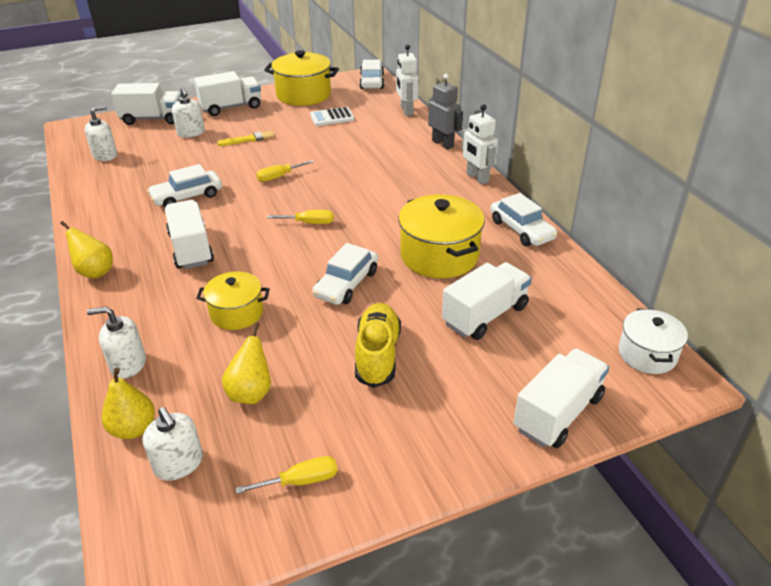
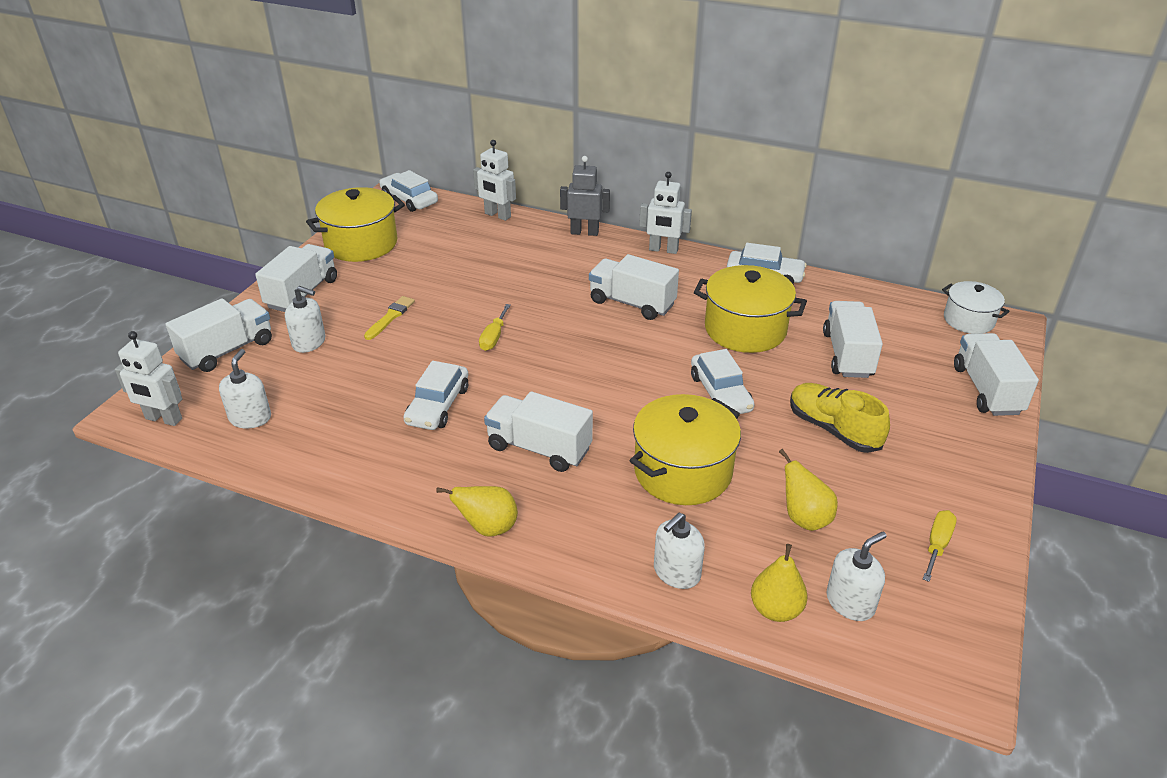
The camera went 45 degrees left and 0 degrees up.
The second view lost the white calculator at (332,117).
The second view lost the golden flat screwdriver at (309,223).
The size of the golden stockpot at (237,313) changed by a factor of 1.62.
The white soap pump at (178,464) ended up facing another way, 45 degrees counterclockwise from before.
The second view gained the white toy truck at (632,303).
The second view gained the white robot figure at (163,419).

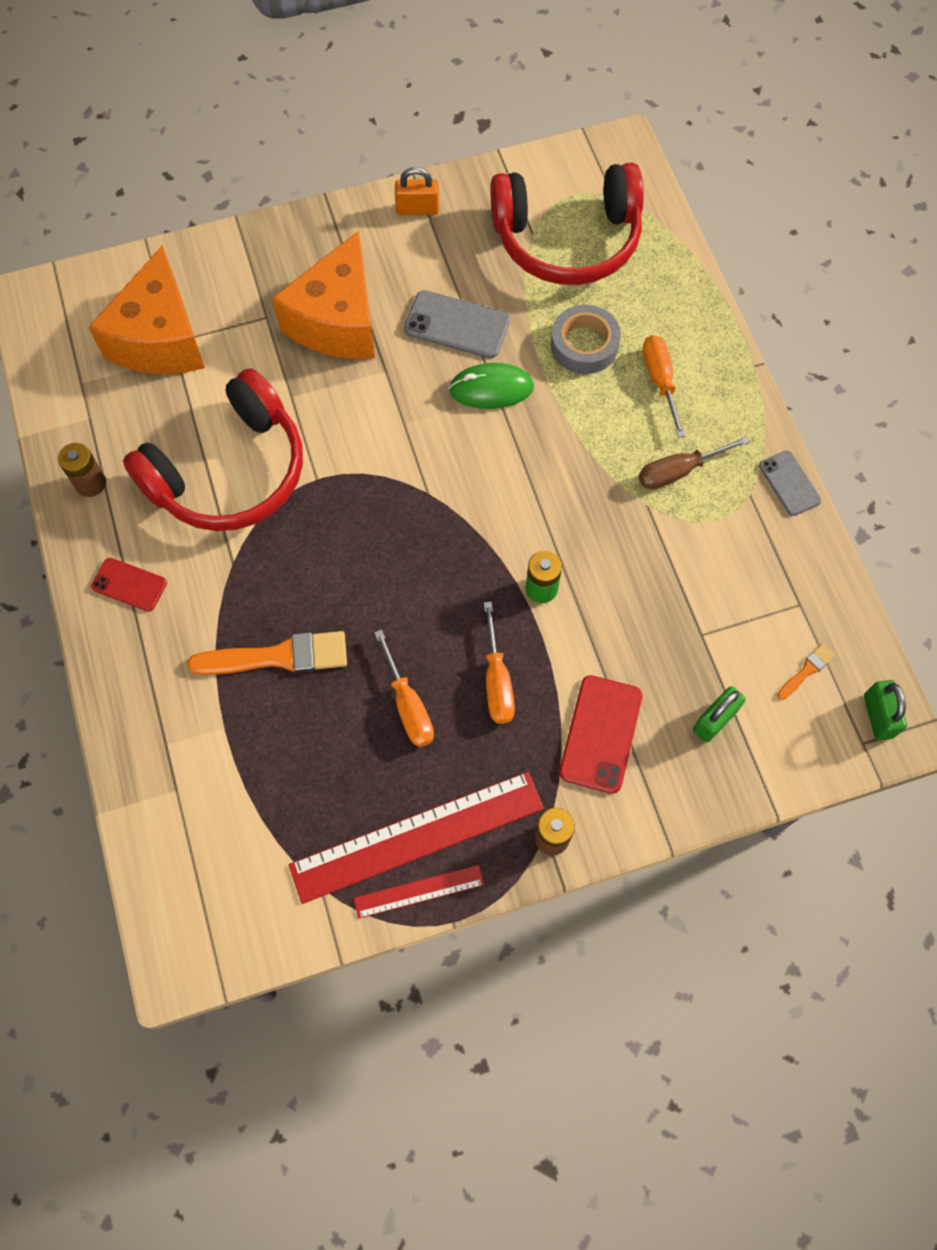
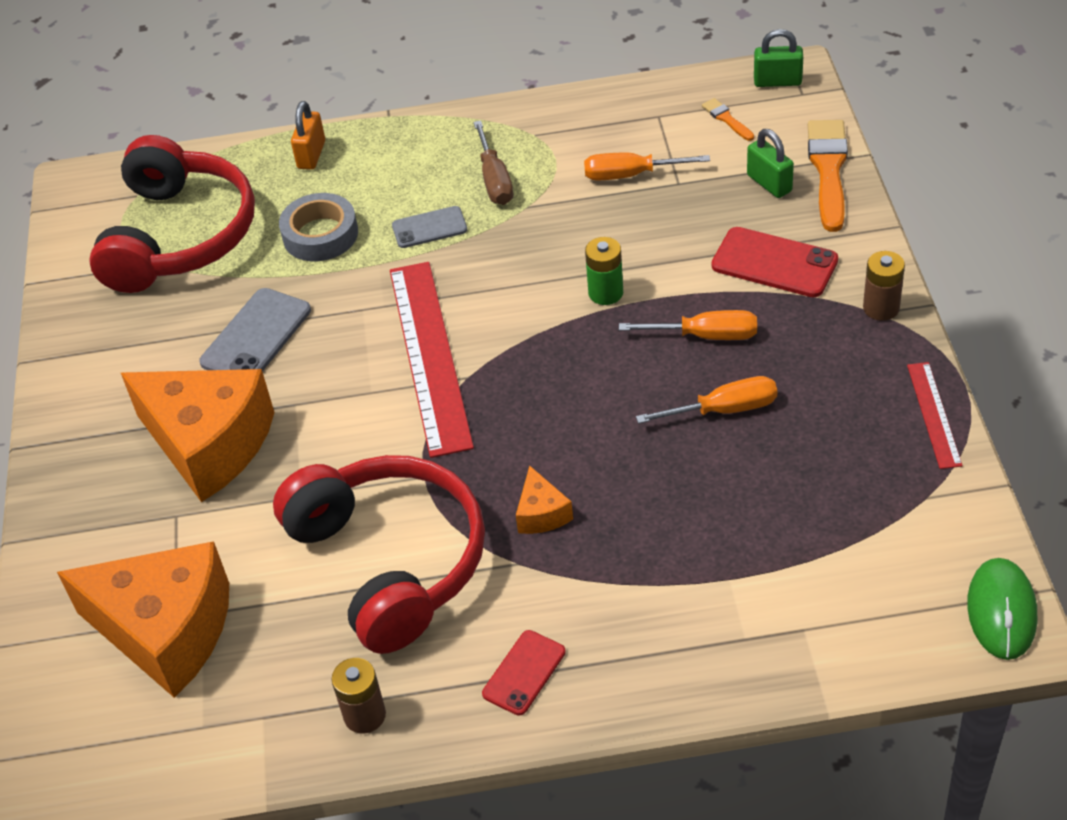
The camera went 75 degrees left and 20 degrees down.
The bright orange small lock ended up elsewhere, having gone from (417,209) to (311,155).
The bright orange flat screwdriver ended up elsewhere, having gone from (660,381) to (631,175).
The leaf-green computer mouse ended up elsewhere, having gone from (491,388) to (1001,611).
The ash-grey phone ended up elsewhere, having gone from (789,483) to (429,228).
The bright orange paintbrush ended up elsewhere, having gone from (278,656) to (828,170).
The red ruler ended up elsewhere, having gone from (417,837) to (430,355).
The second view gained the bright orange cheese wedge at (541,513).

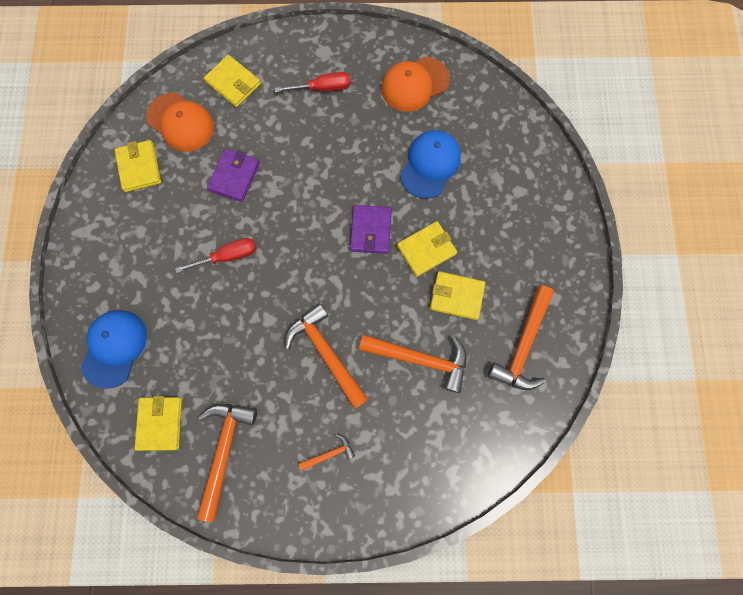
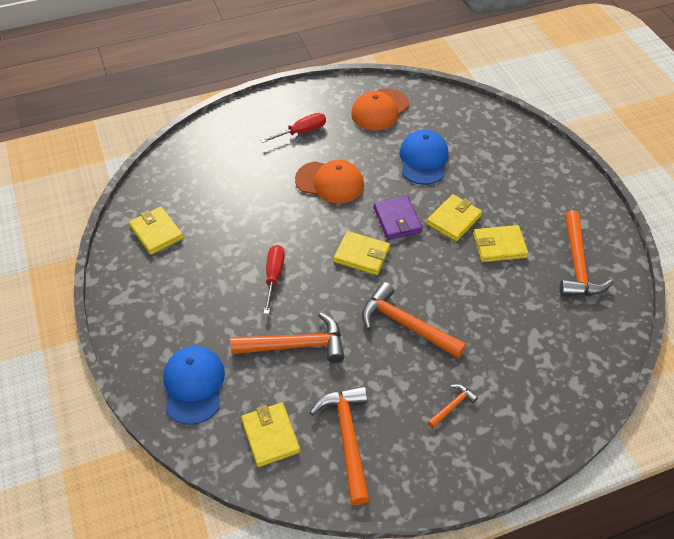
The camera went 20 degrees left and 25 degrees down.
The golden card wallet ended up elsewhere, having gone from (233,83) to (362,255).
The bright orange cap ended up elsewhere, having gone from (180,122) to (330,182).
The second view lost the purple card wallet at (234,176).
The red flat screwdriver at (227,256) ended up facing another way, 45 degrees counterclockwise from before.
The bright orange carpenter's hammer ended up elsewhere, having gone from (420,359) to (296,345).

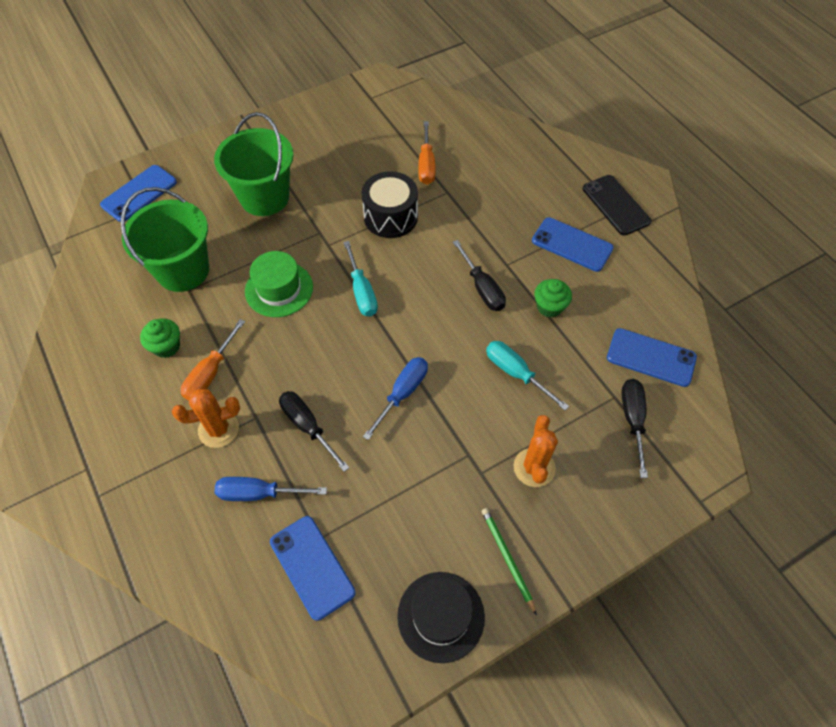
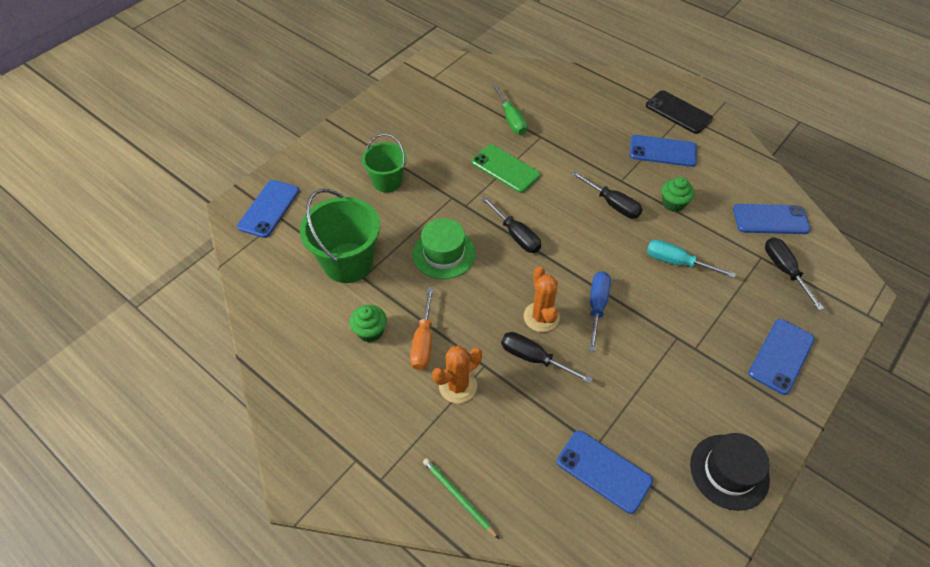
The camera went 20 degrees left and 5 degrees down.
The size of the leaf-green sand bucket at (265,197) changed by a factor of 0.63.
What was the bright orange flat screwdriver at (426,164) turned into the leaf-green flat screwdriver at (511,119).
Where the black toy drum stood at (390,217), the leaf-green phone came to stand at (505,169).
What was the teal flat screwdriver at (361,291) turned into the black flat screwdriver at (516,235).
The bright orange saguaro cactus ended up elsewhere, having gone from (534,467) to (541,317).
The second view lost the royal blue flat screwdriver at (259,493).
The leaf-green wooden pencil ended up elsewhere, having gone from (507,558) to (458,497).
The second view gained the royal blue phone at (781,356).

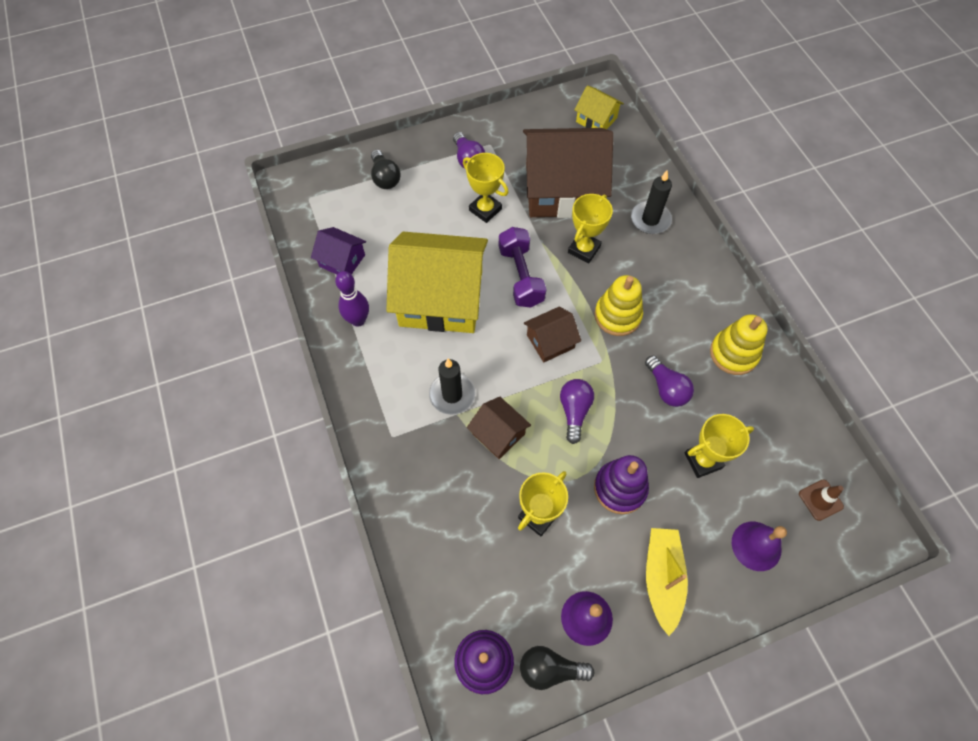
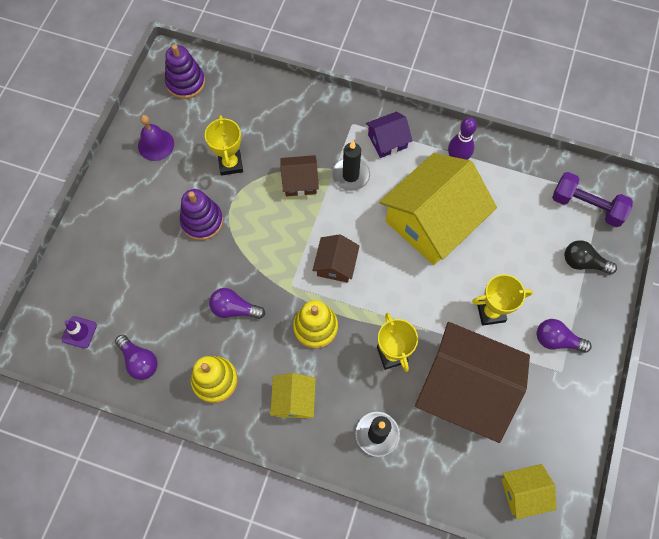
The camera went 130 degrees right and 5 degrees up.
The russet cottage at (561,190) ended up facing another way, 75 degrees clockwise from before.
The purple cottage ended up elsewhere, having gone from (342,261) to (387,141).
The purple hand weight ended up elsewhere, having gone from (520,276) to (586,206).
The purple lightbulb ended up elsewhere, having gone from (574,411) to (139,361).
The second view lost the golden prize cup at (703,460).
What was the russet safety cone at (820,500) turned into the purple safety cone at (79,332).
The second view lost the purple hand bell at (756,546).
The second view lost the golden sailboat at (662,578).
The second view lost the black lightbulb at (550,669).
The second view gained the golden cottage at (294,400).

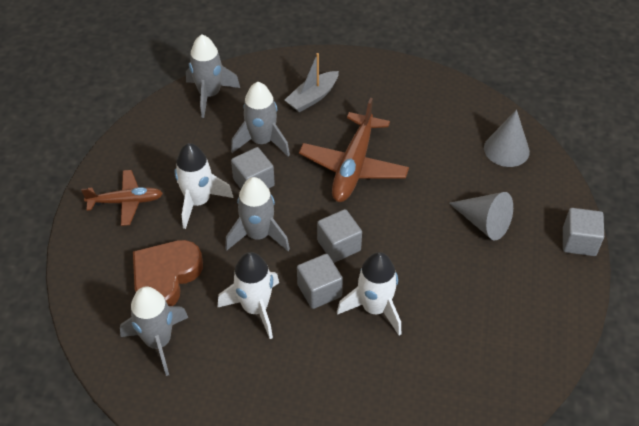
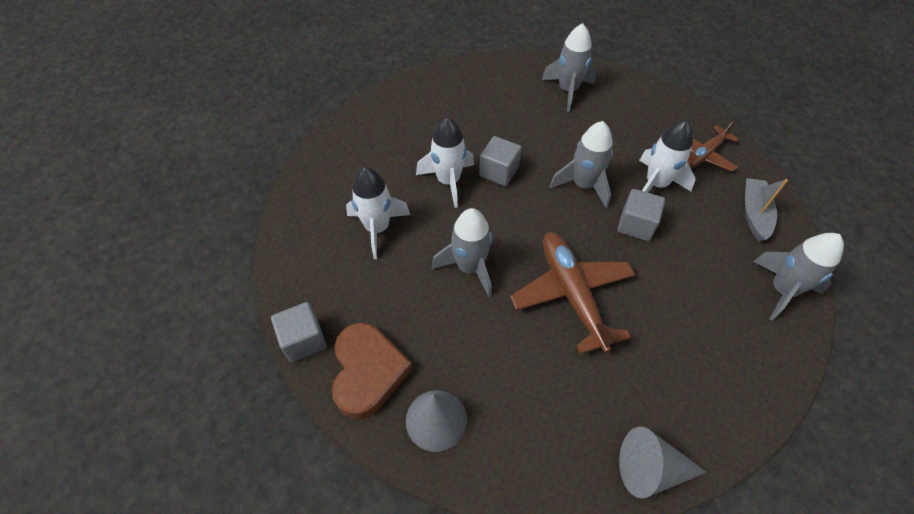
The camera went 145 degrees right and 5 degrees up.
The ash-grey sailboat ended up elsewhere, having gone from (312,97) to (754,214).
The ash-grey rocket ended up elsewhere, having gone from (262,141) to (469,267).
The ash-grey solid cone ended up elsewhere, having gone from (484,223) to (650,469).
The second view lost the ash-grey block at (339,245).
The russet love heart ended up elsewhere, having gone from (165,277) to (368,372).
The white rocket ended up elsewhere, having gone from (255,308) to (377,228).

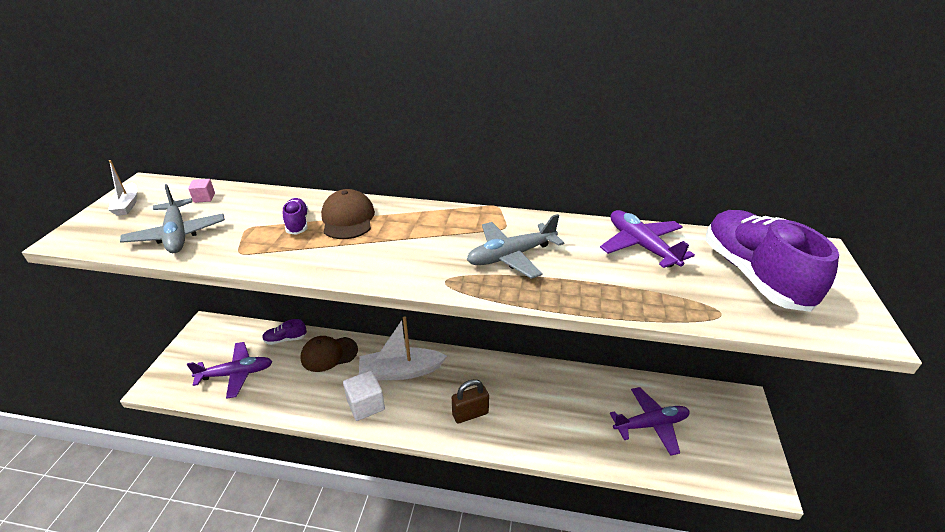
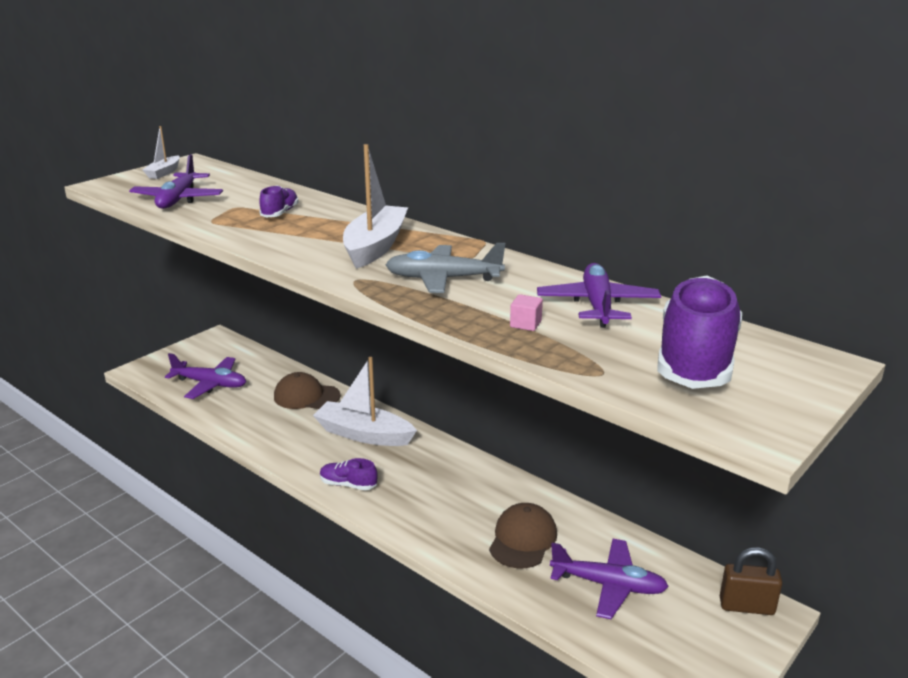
The camera went 30 degrees right and 10 degrees down.
The rosy block ended up elsewhere, having gone from (204,198) to (525,324).
What was the ash-grey toy plane at (177,235) turned into the purple toy plane at (178,199).
The russet cap ended up elsewhere, having gone from (348,219) to (523,539).
The purple lace-up shoe ended up elsewhere, having gone from (285,339) to (348,484).
The second view lost the white block at (366,405).
The russet small lock ended up elsewhere, having gone from (470,414) to (746,606).
The second view gained the white sailboat at (375,246).

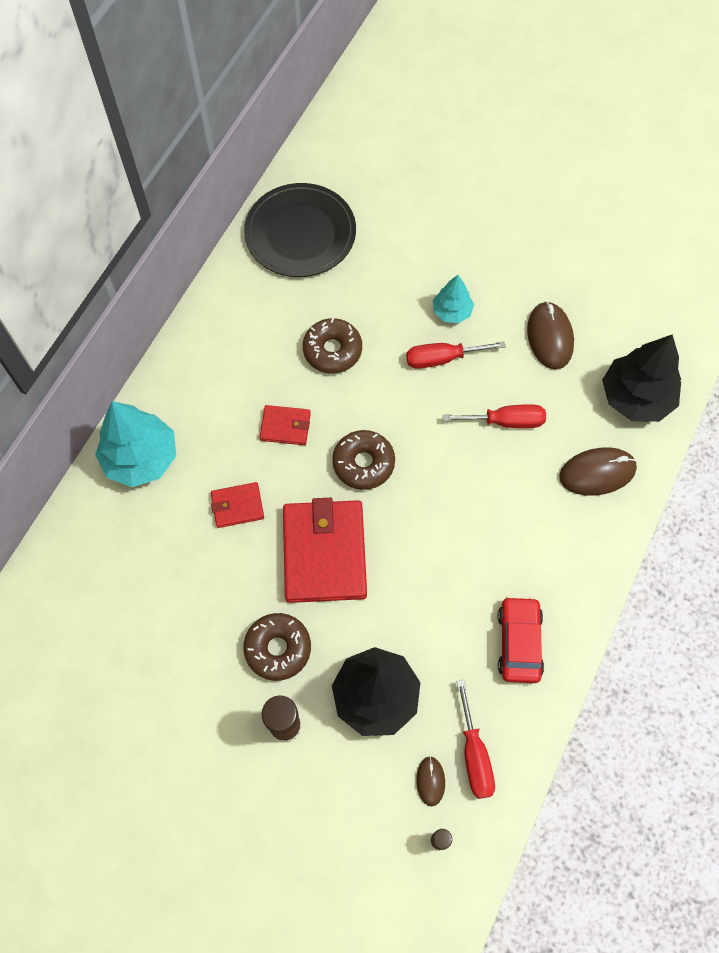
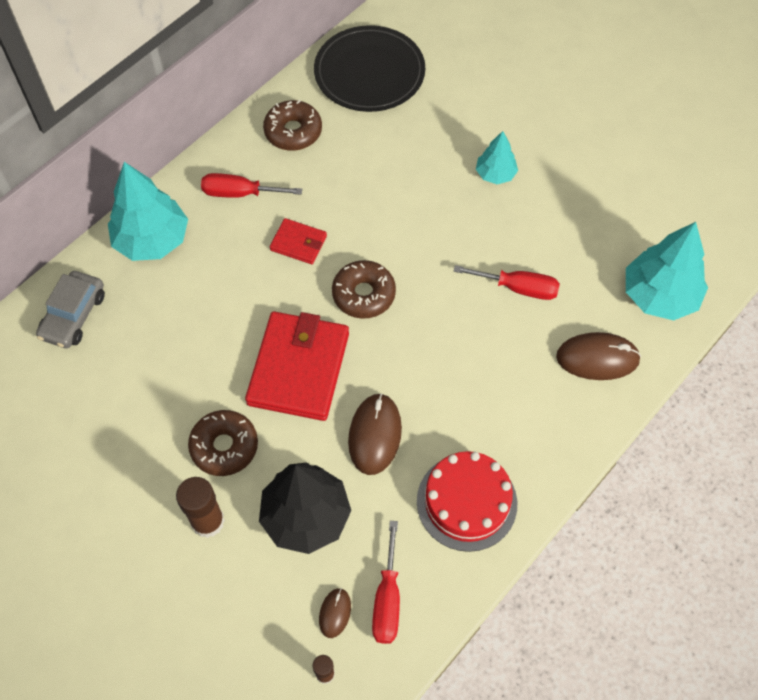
The camera went 15 degrees right and 5 degrees down.
The russet computer mouse ended up elsewhere, having gone from (550,337) to (375,435).
The russet doughnut ended up elsewhere, having gone from (332,350) to (293,132).
What was the black tree at (636,397) turned into the teal tree at (659,295).
The red flat screwdriver ended up elsewhere, having gone from (442,359) to (240,193).
The second view lost the red card wallet at (237,506).
Where the red car stood at (519,642), the red gateau came to stand at (466,502).
The second view gained the ash-grey car at (74,315).

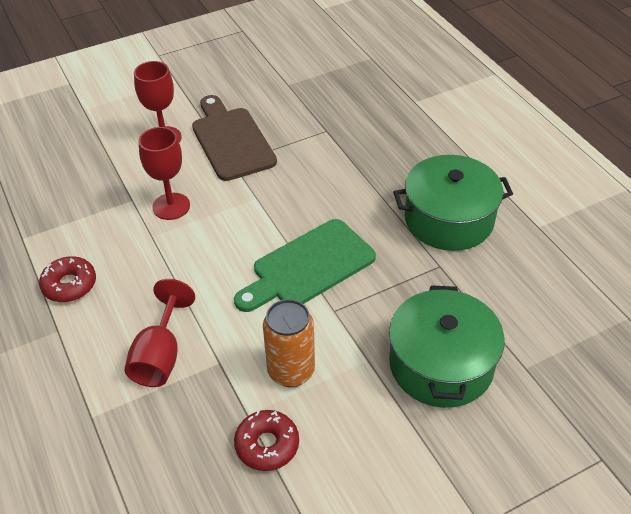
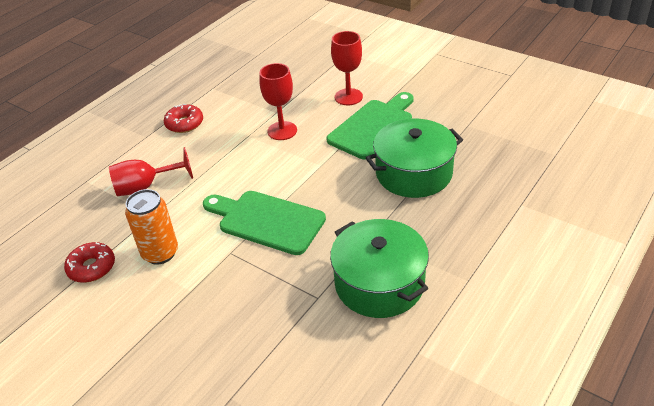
The camera went 65 degrees right and 5 degrees down.
What was the russet chopping board at (231,140) turned into the leaf-green chopping board at (373,127).
The leaf-green stockpot ended up elsewhere, having gone from (441,364) to (413,173).

